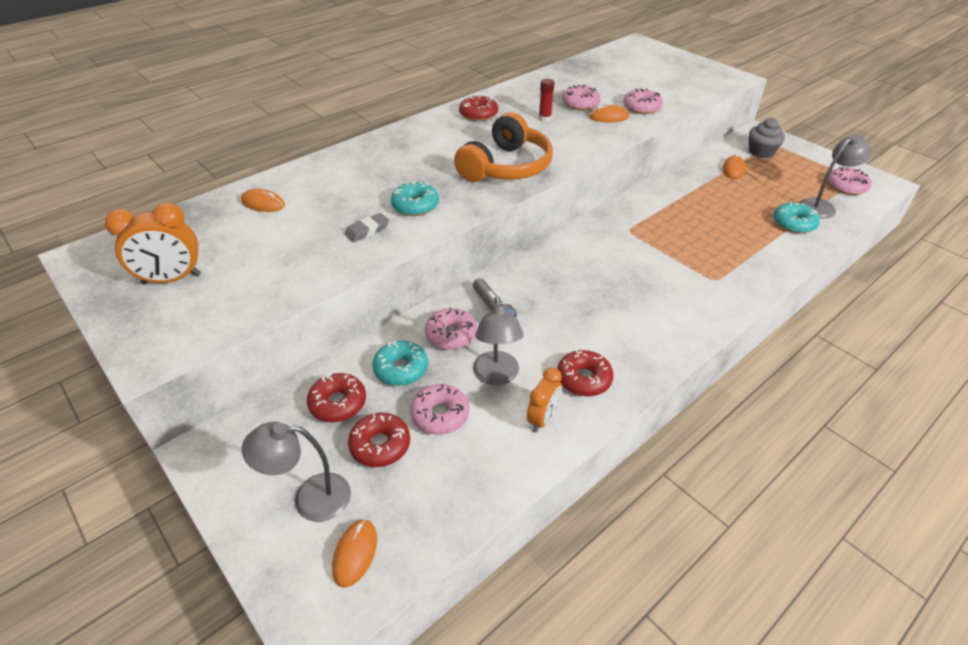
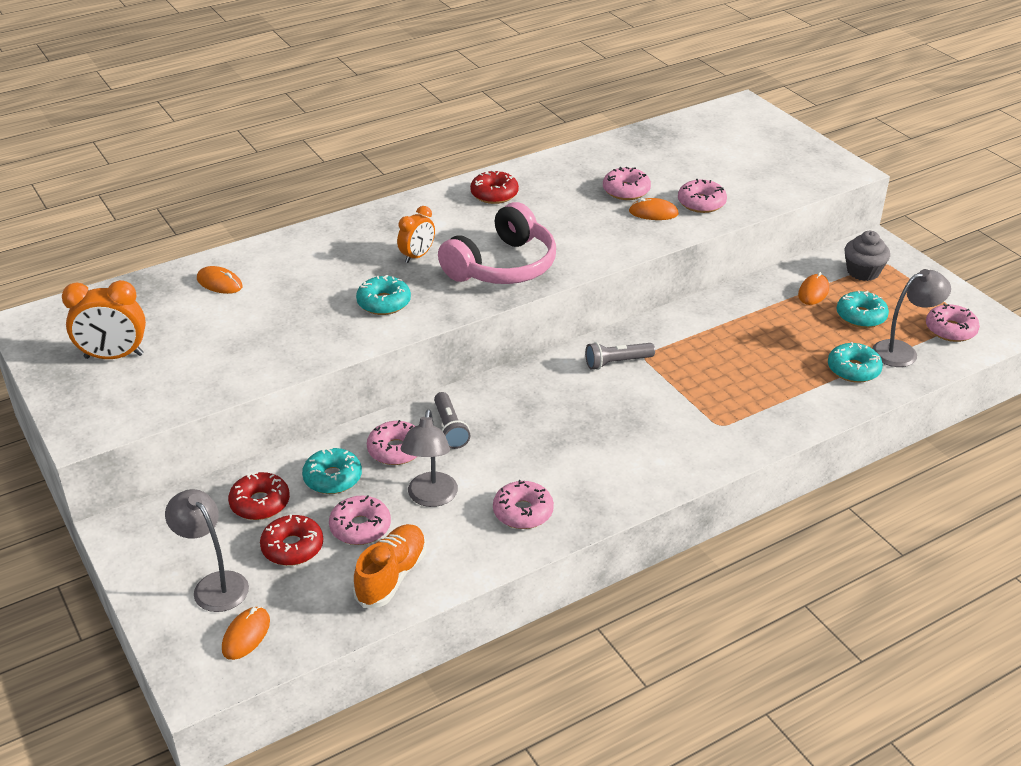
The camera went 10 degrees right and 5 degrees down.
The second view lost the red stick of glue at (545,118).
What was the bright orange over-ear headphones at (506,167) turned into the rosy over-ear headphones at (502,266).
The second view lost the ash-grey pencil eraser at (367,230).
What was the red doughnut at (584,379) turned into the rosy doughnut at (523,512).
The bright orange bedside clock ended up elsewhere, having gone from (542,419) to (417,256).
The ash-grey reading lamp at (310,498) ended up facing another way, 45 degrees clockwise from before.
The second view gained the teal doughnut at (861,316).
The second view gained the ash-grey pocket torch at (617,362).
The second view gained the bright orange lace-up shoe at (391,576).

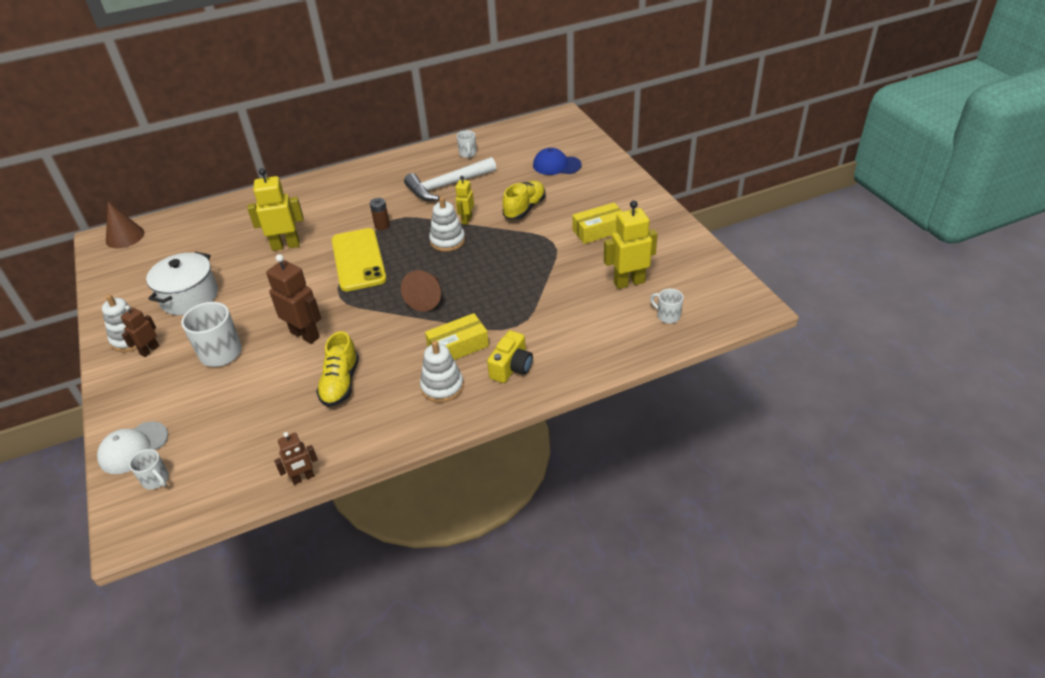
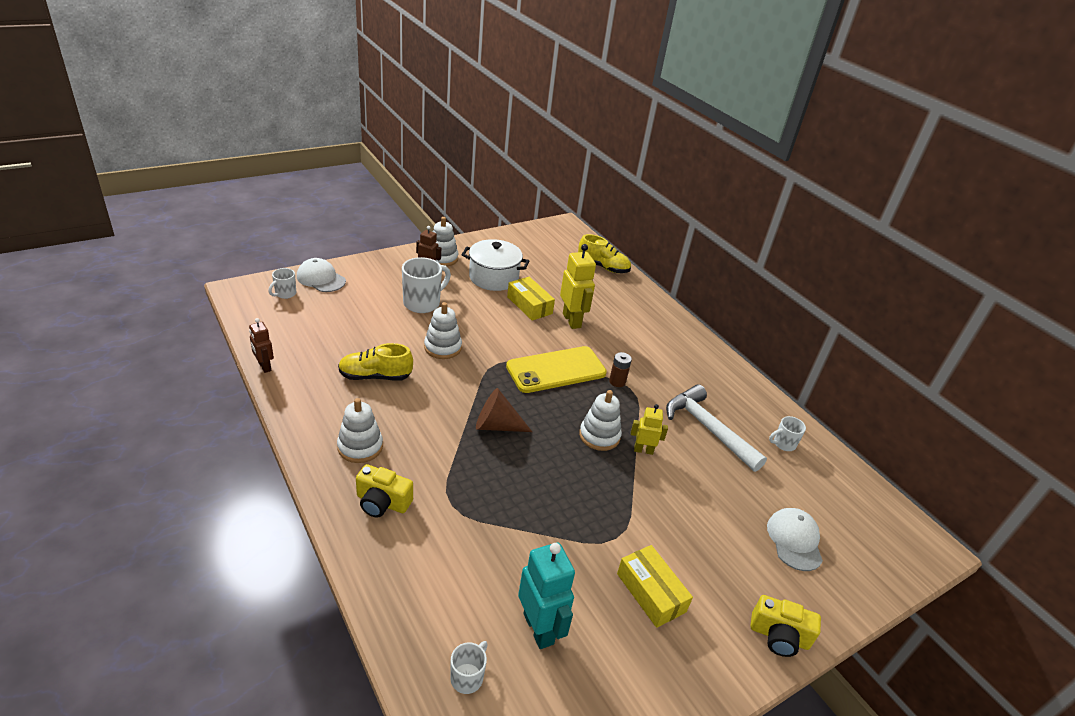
The camera went 75 degrees right and 5 degrees down.
What was the royal blue cap at (556,165) turned into the white cap at (794,540).
The golden lace-up shoe ended up elsewhere, having gone from (524,208) to (603,267).
What was the golden robot figure at (629,282) turned into the teal robot figure at (539,628).
The second view lost the russet solid cone at (125,236).
Where the russet robot figure stood at (305,335), the white ring stacker came to stand at (442,347).
The golden parcel ended up elsewhere, having gone from (458,346) to (529,305).
The second view gained the golden camera at (779,636).

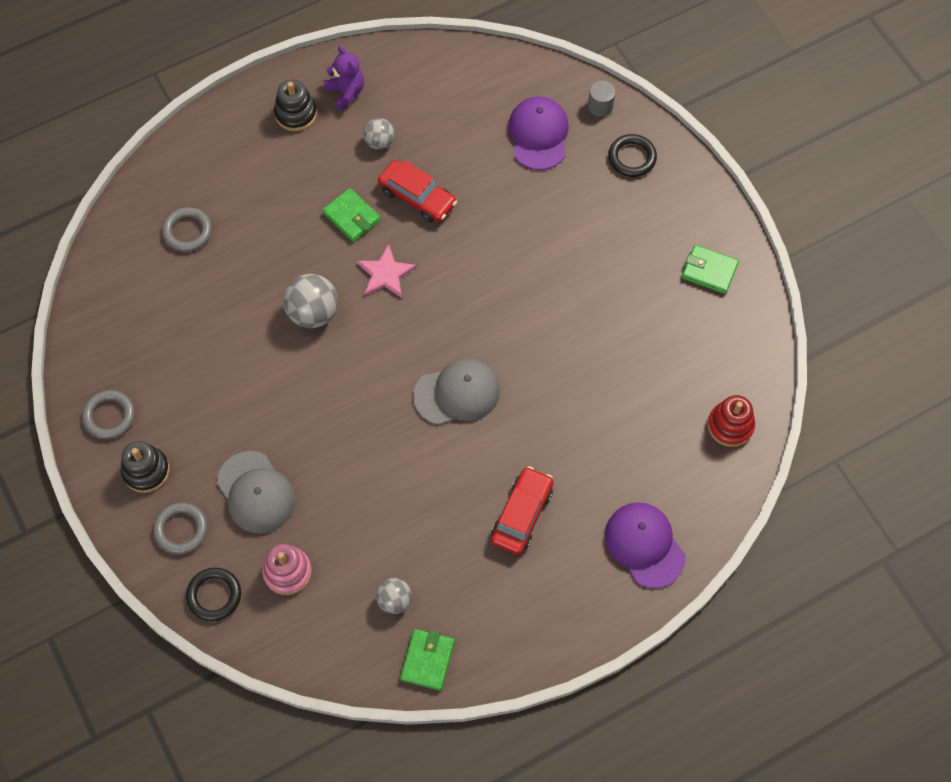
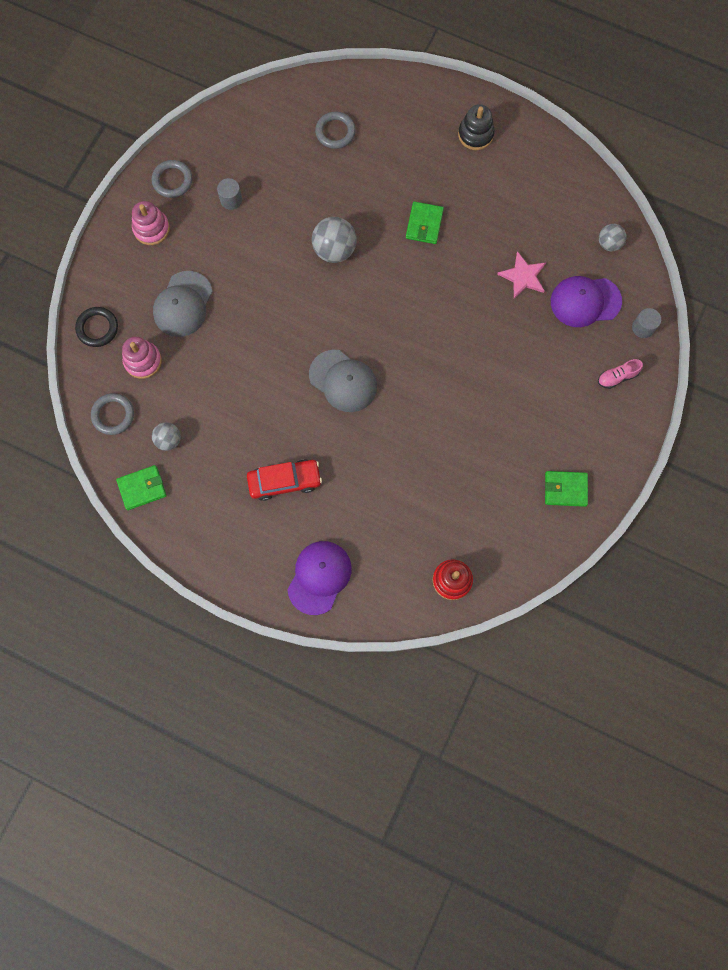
The camera went 55 degrees right and 10 degrees up.
The second view lost the purple teddy bear at (346,92).
The purple cap at (538,135) ended up facing another way, 150 degrees counterclockwise from before.
The ash-grey ball ended up elsewhere, having gone from (379,142) to (609,243).
Where the black ring stood at (632,158), the rosy lace-up shoe came to stand at (617,377).
The second view lost the red car at (417,197).
The rosy star shape ended up elsewhere, having gone from (385,274) to (523,276).
The leaf-green card wallet at (709,271) ended up facing another way, 75 degrees counterclockwise from before.
What was the black ring stacker at (146,471) turned into the rosy ring stacker at (151,229).
The ash-grey ring ended up elsewhere, having gone from (181,529) to (113,415).
The second view gained the ash-grey solid cylinder at (231,200).

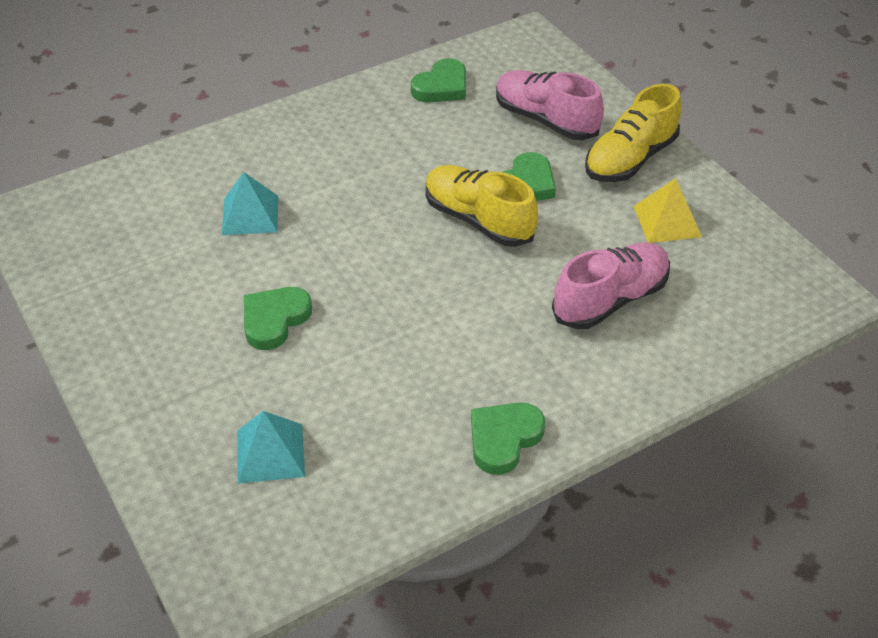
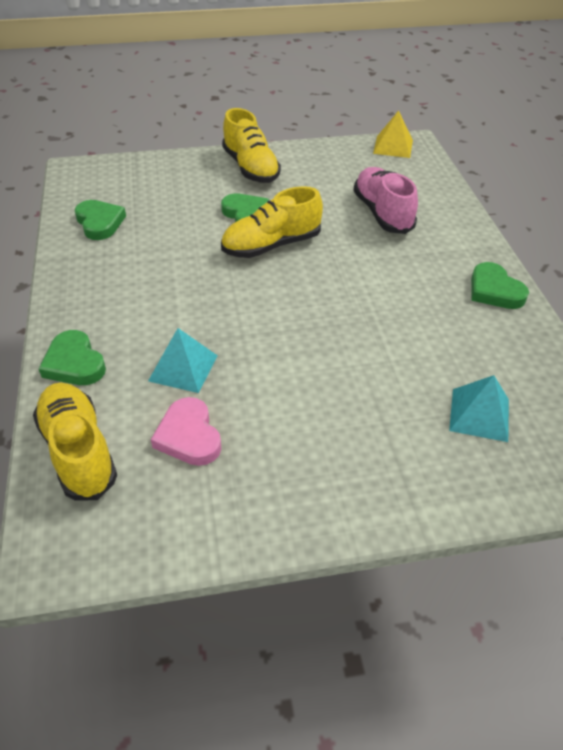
The camera went 70 degrees left and 0 degrees up.
The second view lost the rosy lace-up shoe at (545,120).
The golden pyramid ended up elsewhere, having gone from (667,221) to (393,146).
The leaf-green love heart ended up elsewhere, having gone from (274,320) to (74,363).
The second view gained the golden lace-up shoe at (78,451).
The second view gained the rosy love heart at (189,436).

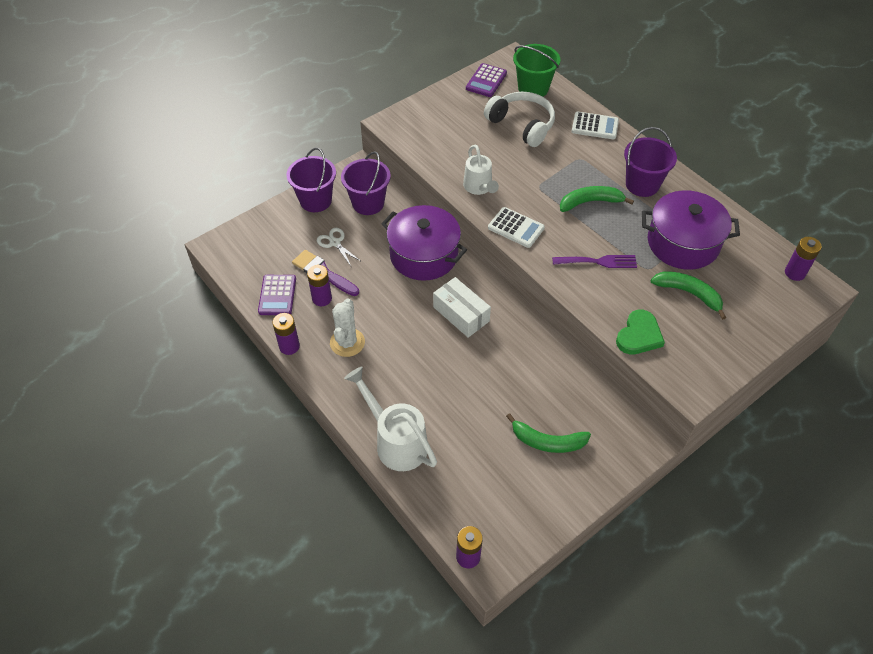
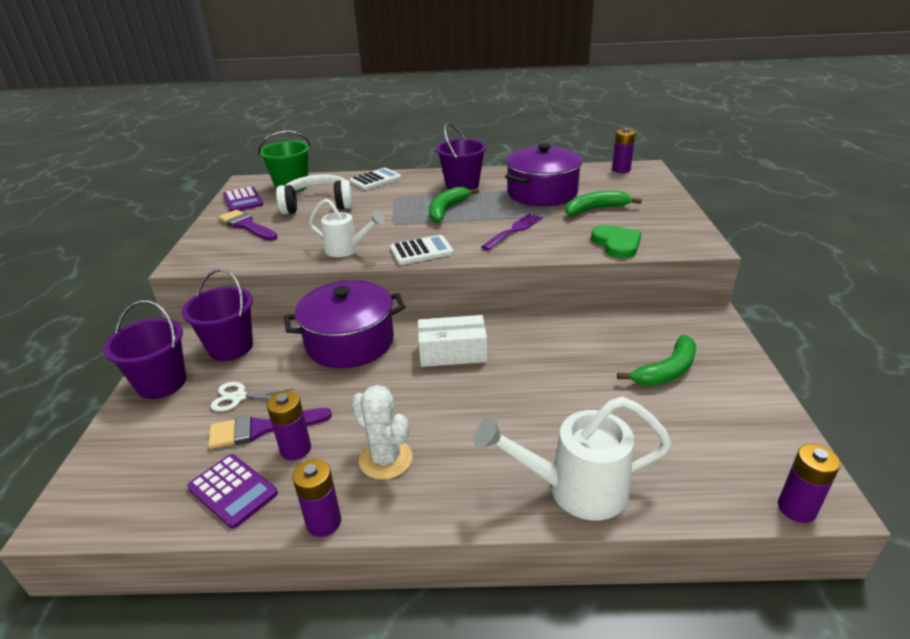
The camera went 50 degrees left and 20 degrees down.
The second view gained the purple paintbrush at (247,225).

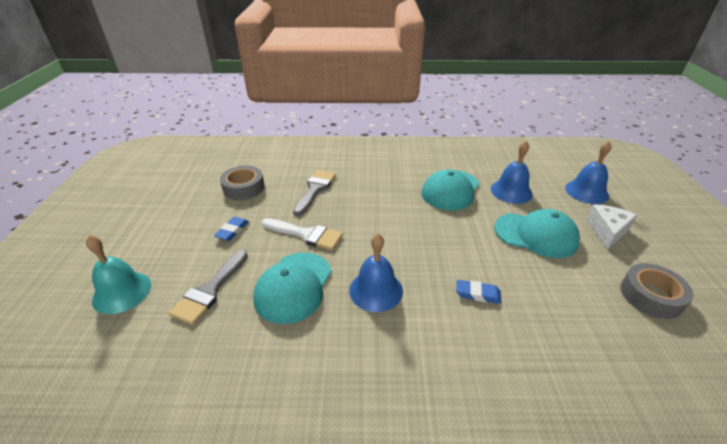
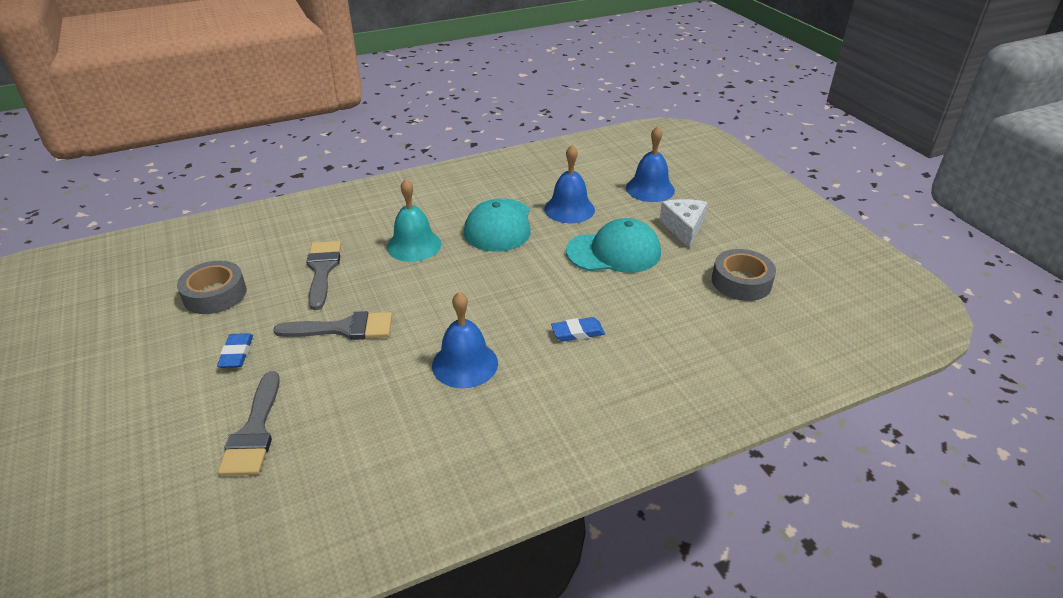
The camera went 25 degrees left and 0 degrees up.
What was the white paintbrush at (306,234) turned into the ash-grey paintbrush at (343,328).
The teal hand bell ended up elsewhere, having gone from (122,292) to (414,245).
The second view lost the teal cap at (293,287).

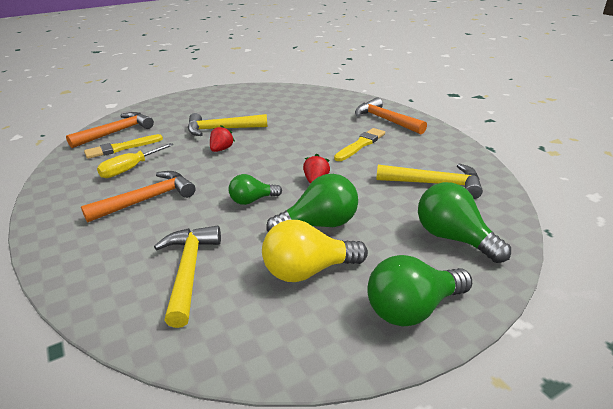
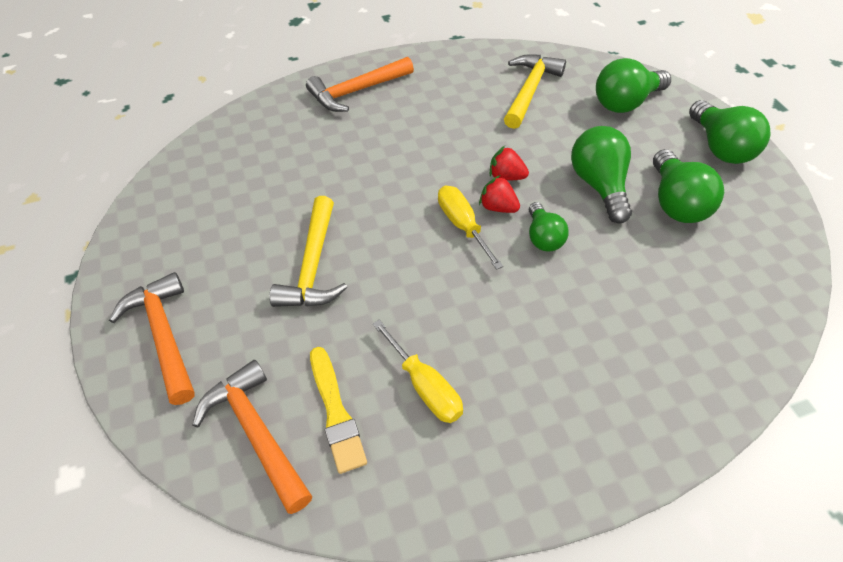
The camera went 80 degrees left and 20 degrees up.
The red berry ended up elsewhere, having gone from (221,149) to (498,207).
The second view lost the golden paintbrush at (360,144).
The bright orange carpenter's hammer ended up elsewhere, having gone from (147,199) to (164,335).
What was the golden lightbulb at (308,271) turned into the leaf-green lightbulb at (676,203).
The second view lost the golden carpenter's hammer at (188,271).
The second view gained the golden flat screwdriver at (462,225).

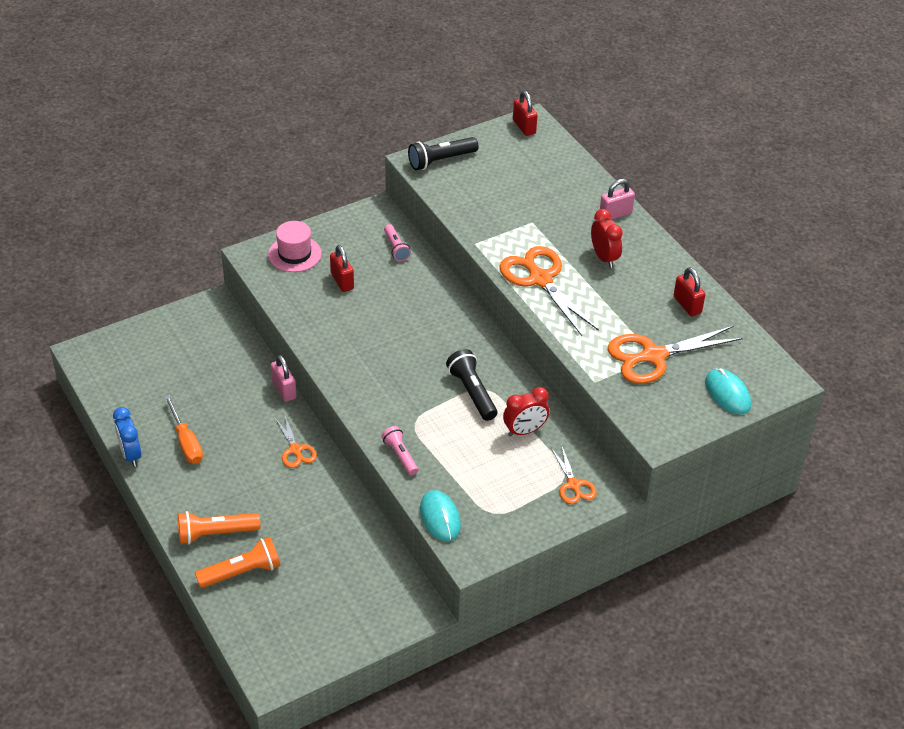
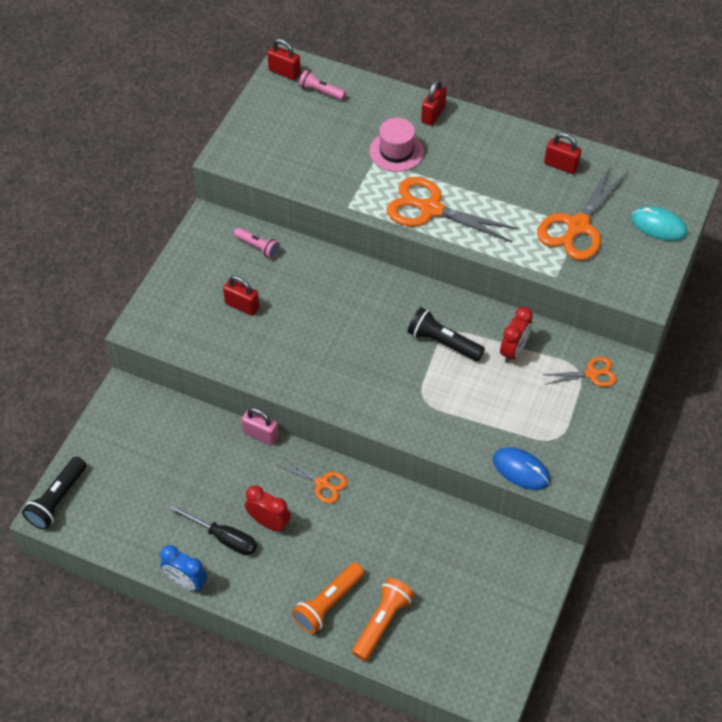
The camera went 35 degrees left and 10 degrees up.
The black pocket torch ended up elsewhere, having gone from (440,160) to (57,500).
What was the rosy small lock at (615,214) turned into the red small lock at (433,114).
The red bedside clock ended up elsewhere, having gone from (604,257) to (269,522).
The rosy top hat ended up elsewhere, having gone from (294,254) to (396,151).
What was the bright orange flat screwdriver at (186,442) turned into the black flat screwdriver at (223,538).
The rosy pocket torch ended up elsewhere, having gone from (400,455) to (321,91).
The bright orange scissors at (573,485) ended up facing another way, 45 degrees counterclockwise from before.
What was the teal computer mouse at (440,517) turned into the royal blue computer mouse at (521,470).

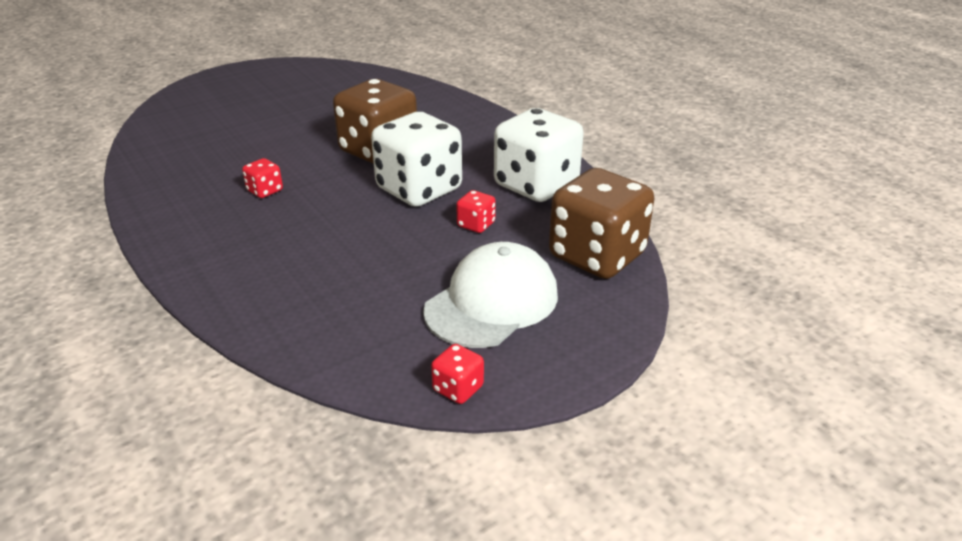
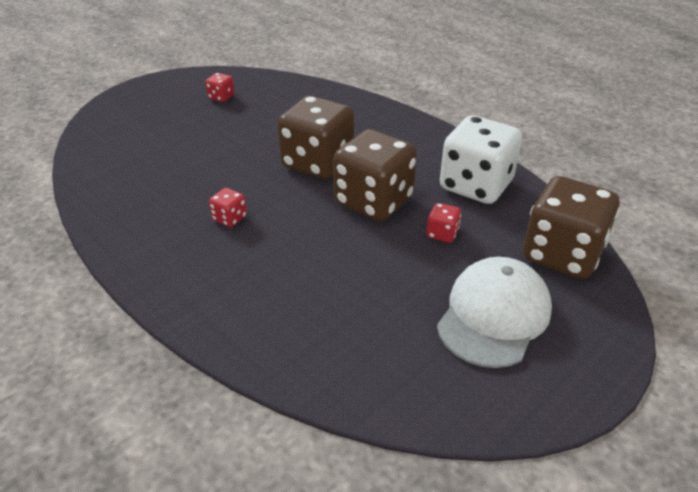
The camera went 10 degrees left and 5 degrees up.
What was the white die at (419,189) turned into the russet die at (373,201).
The red die ended up elsewhere, having gone from (458,388) to (221,97).

